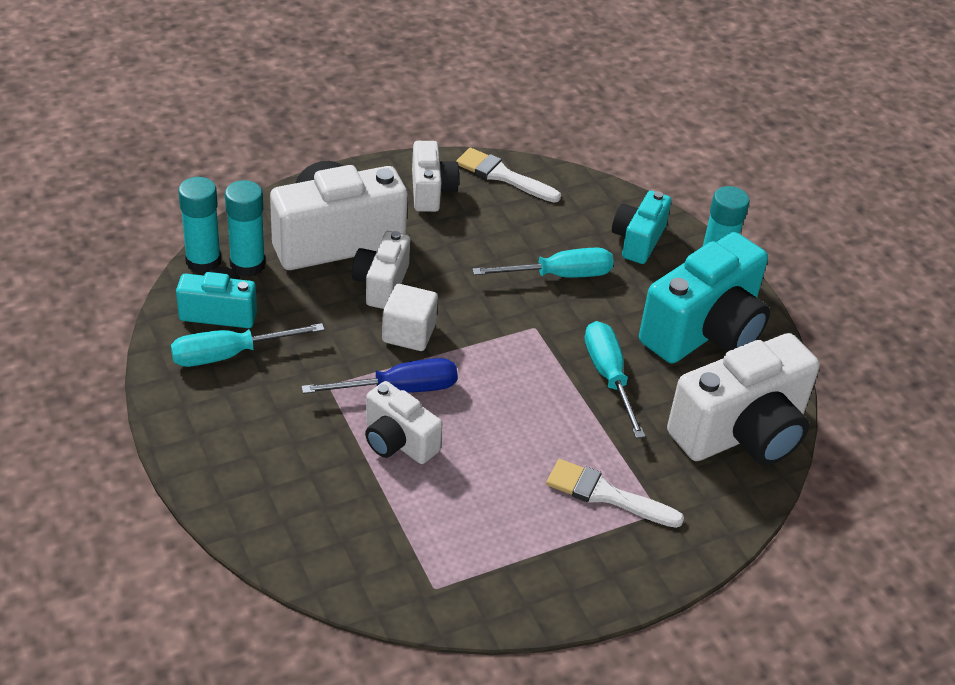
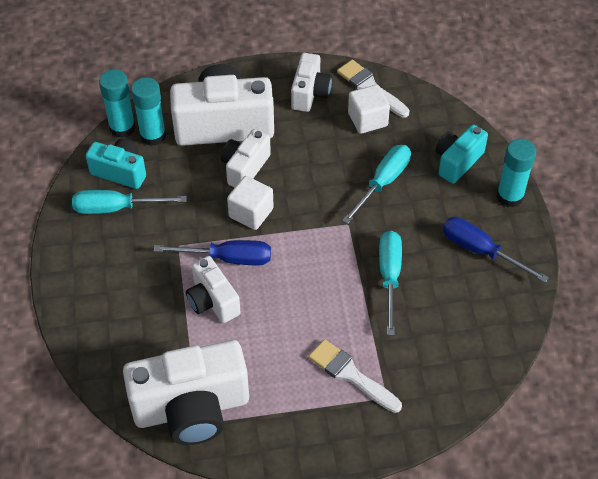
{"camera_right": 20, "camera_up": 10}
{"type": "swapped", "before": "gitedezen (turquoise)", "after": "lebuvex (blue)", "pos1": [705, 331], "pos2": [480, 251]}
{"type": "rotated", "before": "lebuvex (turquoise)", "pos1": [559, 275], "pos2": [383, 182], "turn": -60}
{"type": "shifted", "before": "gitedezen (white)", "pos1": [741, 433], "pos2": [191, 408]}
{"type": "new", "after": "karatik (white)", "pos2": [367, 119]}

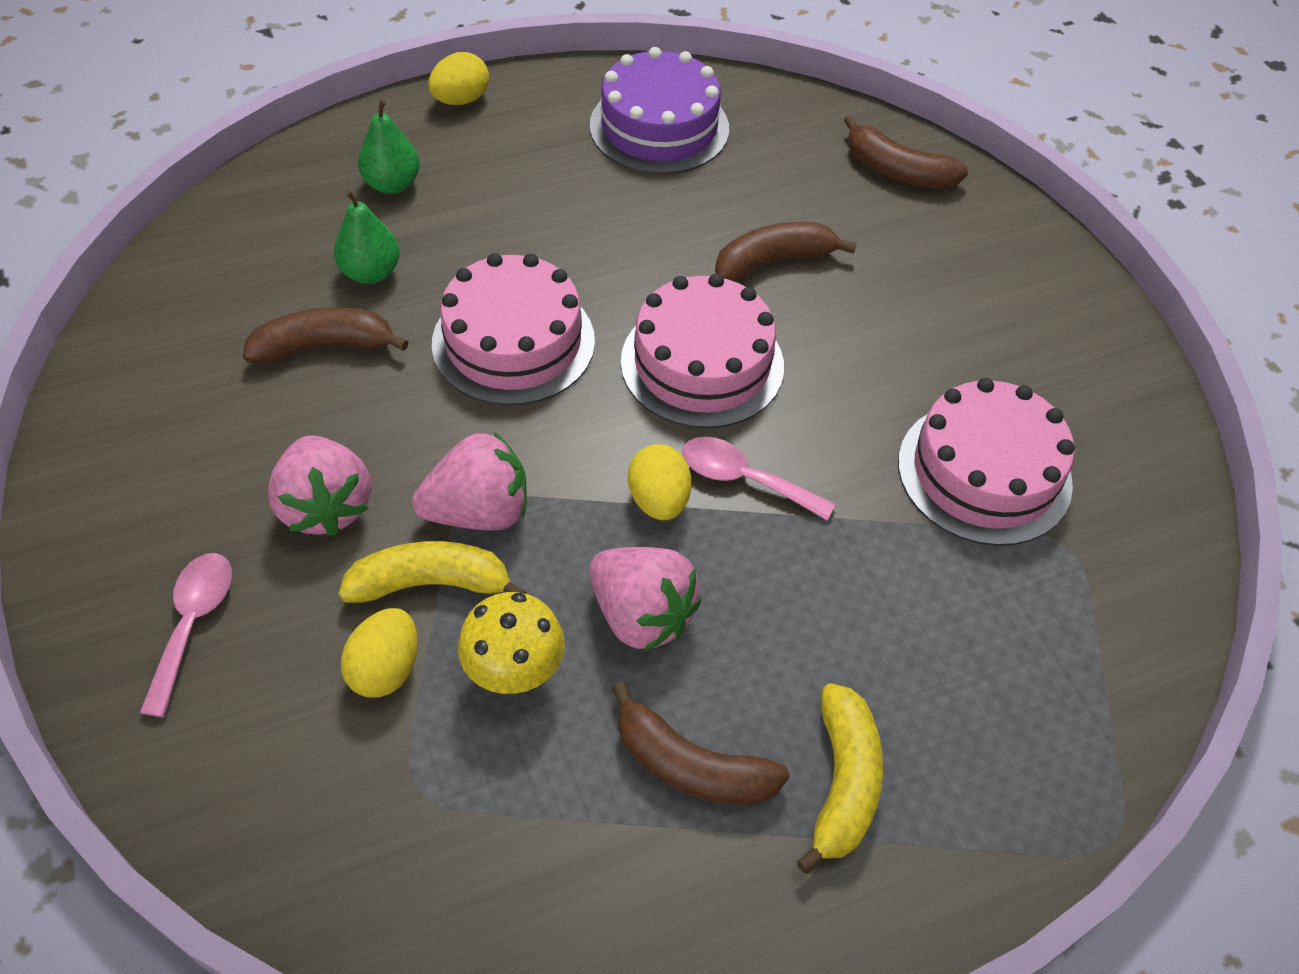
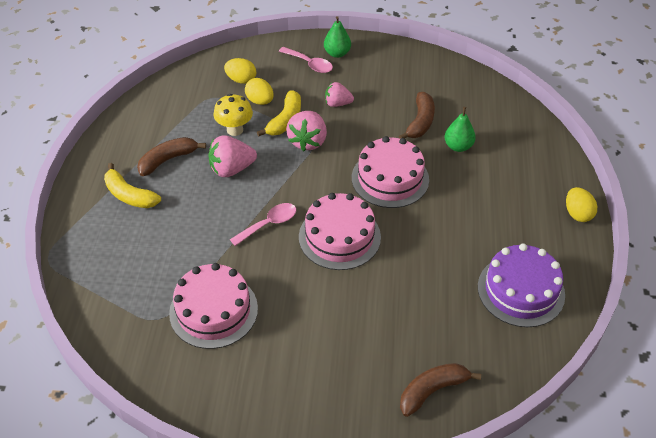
{"camera_right": 120, "camera_up": -5}
{"type": "shifted", "before": "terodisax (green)", "pos1": [392, 184], "pos2": [337, 53]}
{"type": "gone", "before": "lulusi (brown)", "pos1": [774, 261]}
{"type": "scaled", "before": "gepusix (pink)", "pos1": [326, 506], "pos2": [337, 103], "scale": 0.64}
{"type": "shifted", "before": "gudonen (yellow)", "pos1": [658, 500], "pos2": [241, 80]}

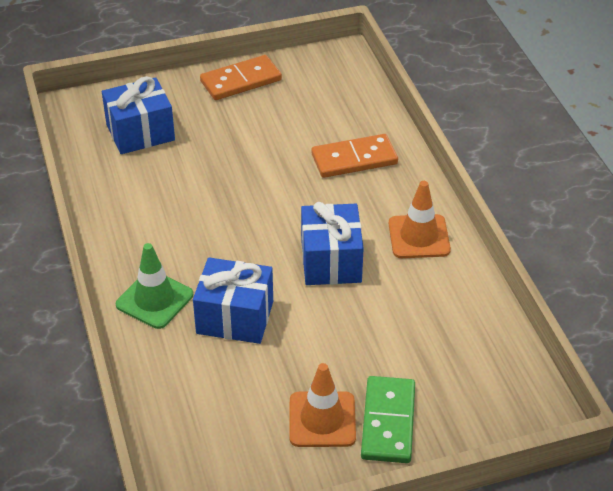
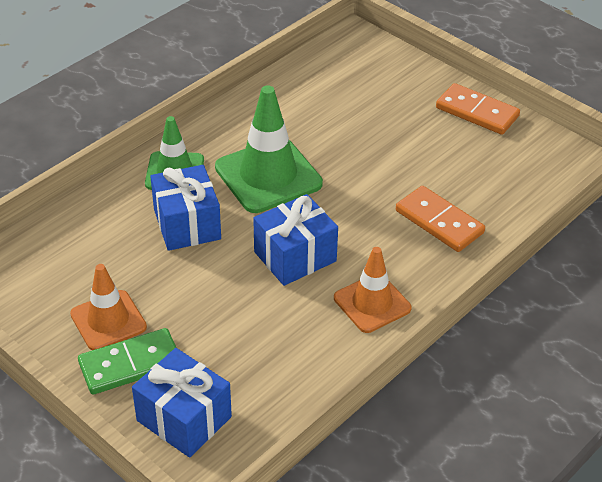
{"camera_right": 60, "camera_up": 0}
{"type": "shifted", "before": "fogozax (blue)", "pos1": [140, 132], "pos2": [184, 419]}
{"type": "new", "after": "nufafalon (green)", "pos2": [268, 176]}

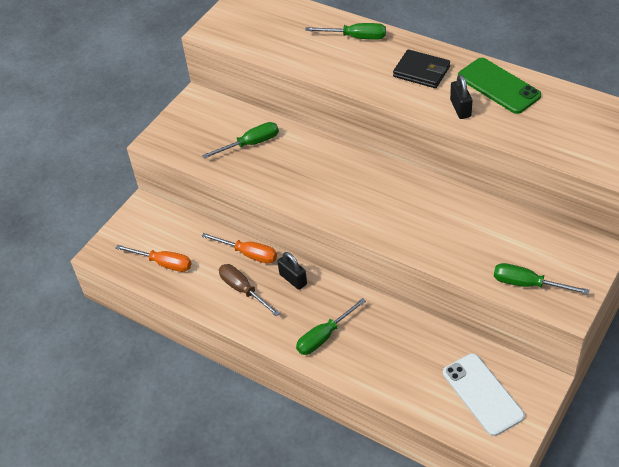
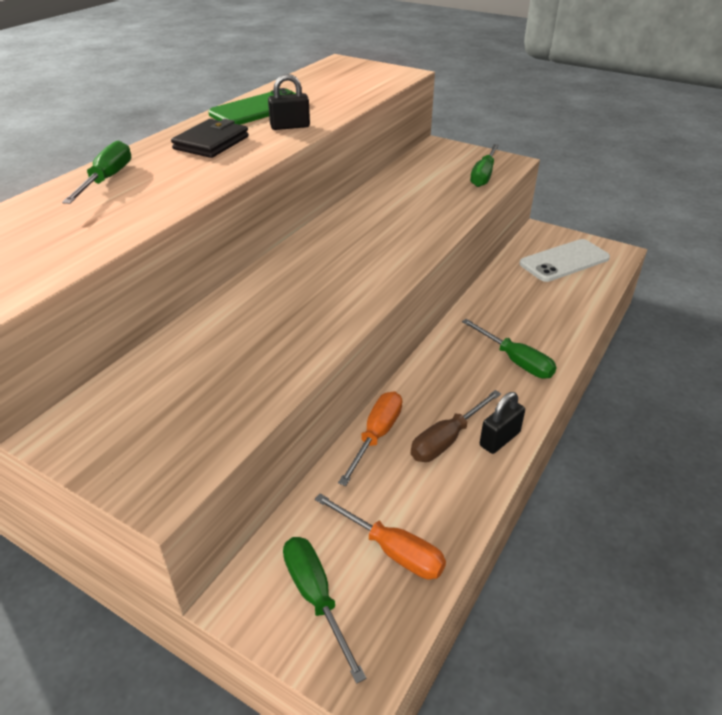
{"camera_right": -95, "camera_up": -10}
{"type": "shifted", "before": "lebuvex (green)", "pos1": [250, 144], "pos2": [316, 597]}
{"type": "rotated", "before": "lebuvex (orange)", "pos1": [163, 263], "pos2": [392, 550], "turn": 105}
{"type": "shifted", "before": "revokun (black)", "pos1": [293, 279], "pos2": [499, 439]}

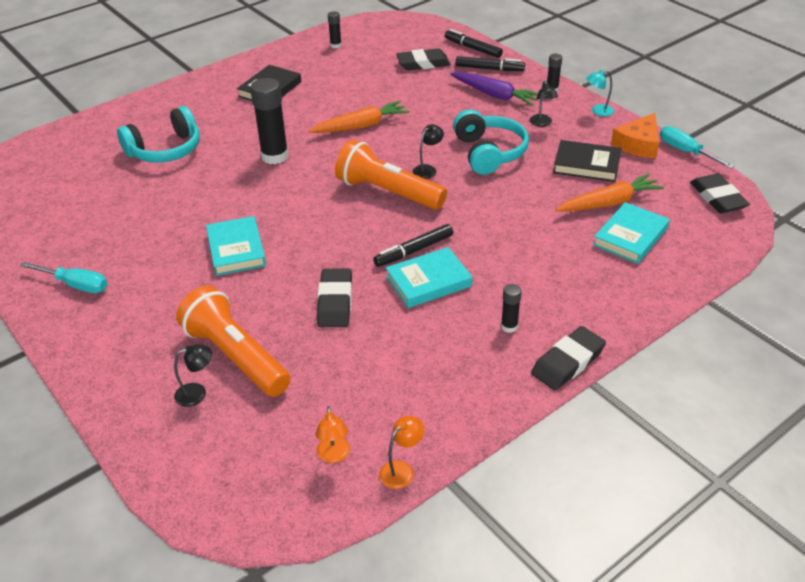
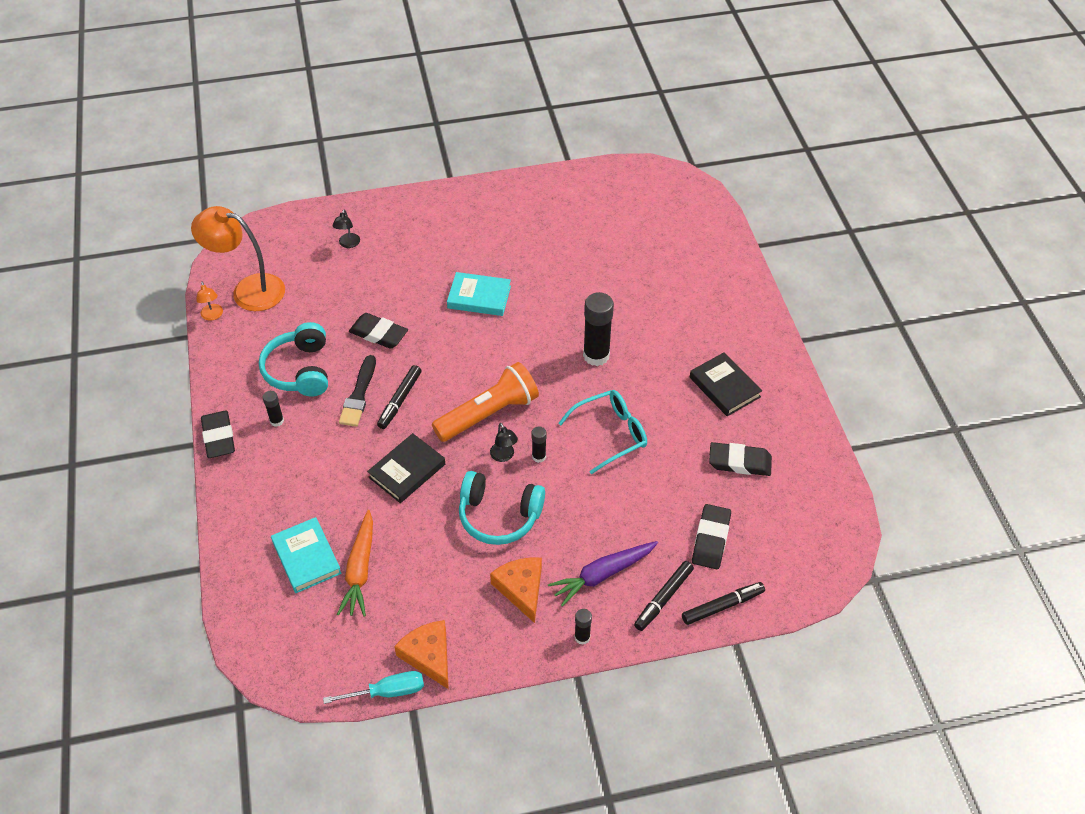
{"camera_right": 115, "camera_up": 10}
{"type": "shifted", "before": "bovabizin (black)", "pos1": [335, 45], "pos2": [539, 456]}
{"type": "gone", "before": "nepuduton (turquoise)", "pos1": [598, 111]}
{"type": "swapped", "before": "nepuduton (black)", "after": "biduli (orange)", "pos1": [542, 123], "pos2": [521, 589]}
{"type": "swapped", "before": "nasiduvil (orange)", "after": "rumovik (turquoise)", "pos1": [361, 126], "pos2": [610, 434]}
{"type": "shifted", "before": "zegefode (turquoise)", "pos1": [165, 150], "pos2": [299, 370]}
{"type": "shifted", "before": "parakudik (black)", "pos1": [586, 165], "pos2": [407, 471]}
{"type": "shifted", "before": "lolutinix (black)", "pos1": [717, 198], "pos2": [739, 462]}
{"type": "rotated", "before": "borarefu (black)", "pos1": [414, 251], "pos2": [400, 400], "turn": -150}
{"type": "swapped", "before": "parakudik (turquoise)", "after": "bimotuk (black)", "pos1": [428, 281], "pos2": [359, 395]}
{"type": "gone", "before": "lebuvex (turquoise)", "pos1": [76, 285]}
{"type": "gone", "before": "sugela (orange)", "pos1": [236, 356]}
{"type": "scaled", "before": "nepuduton (orange)", "pos1": [334, 456], "pos2": [248, 290], "scale": 2.35}

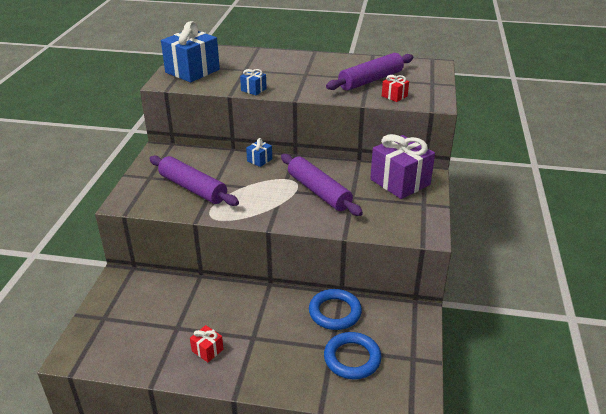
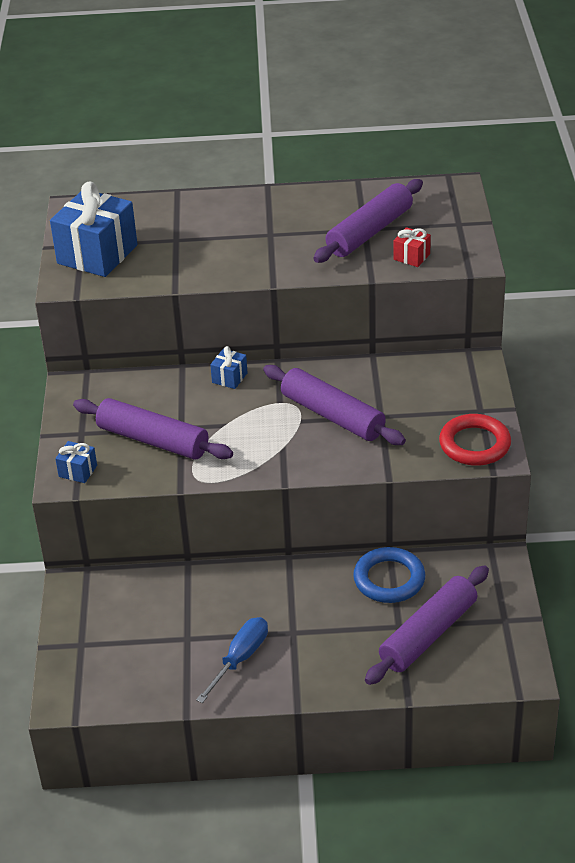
{"camera_right": -10, "camera_up": 5}
{"type": "shifted", "before": "fogozax (blue)", "pos1": [253, 90], "pos2": [78, 471]}
{"type": "gone", "before": "fogozax (purple)", "pos1": [400, 182]}
{"type": "swapped", "before": "fogozax (red)", "after": "lebuvex (blue)", "pos1": [207, 350], "pos2": [240, 659]}
{"type": "swapped", "before": "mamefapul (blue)", "after": "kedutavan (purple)", "pos1": [352, 358], "pos2": [428, 634]}
{"type": "new", "after": "mamefapul (red)", "pos2": [474, 444]}

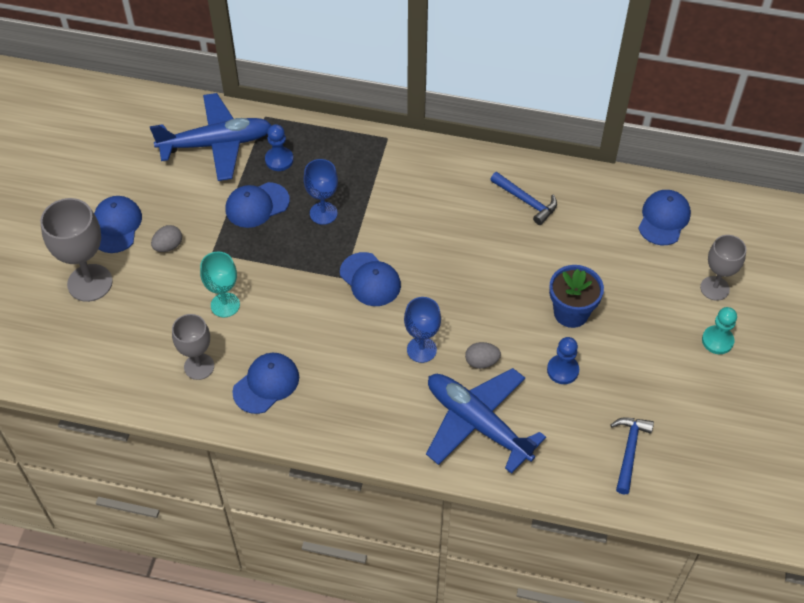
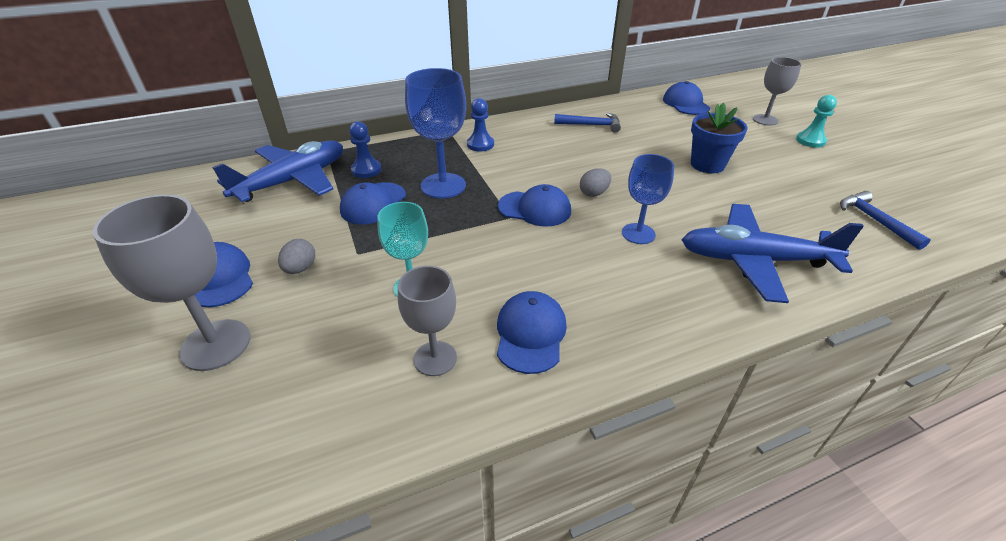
{"camera_right": -35, "camera_up": -15}
{"type": "scaled", "before": "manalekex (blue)", "pos1": [323, 213], "pos2": [443, 186], "scale": 1.54}
{"type": "shifted", "before": "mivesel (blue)", "pos1": [562, 370], "pos2": [480, 144]}
{"type": "shifted", "before": "gudonen (grey)", "pos1": [481, 362], "pos2": [594, 193]}

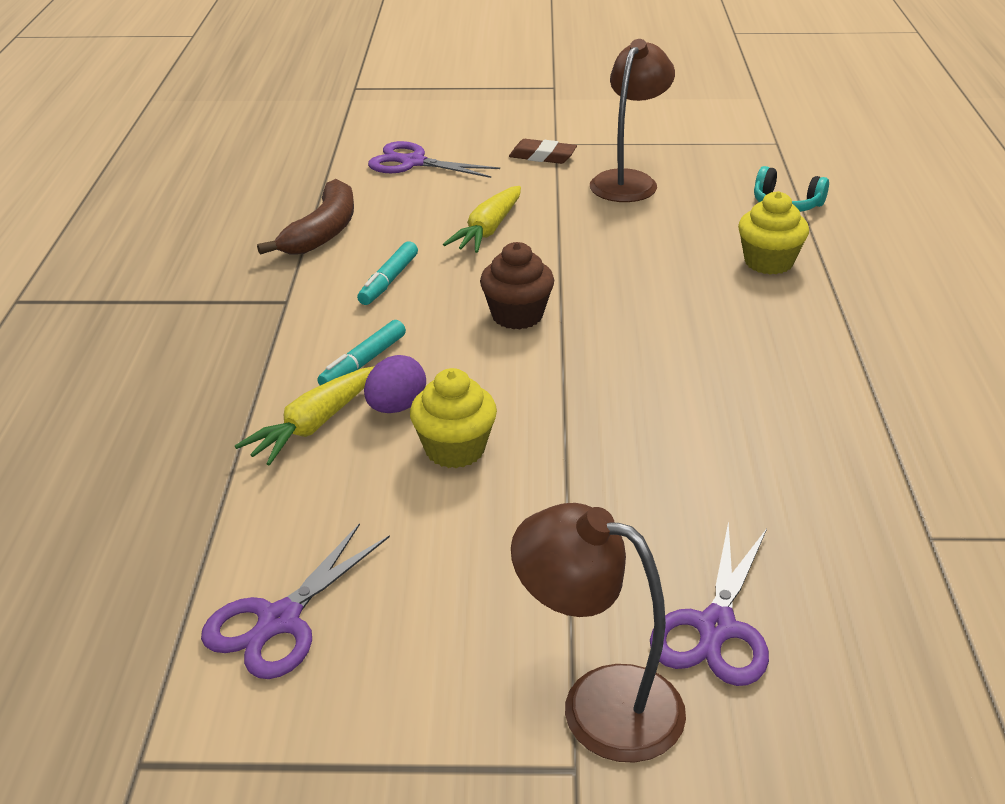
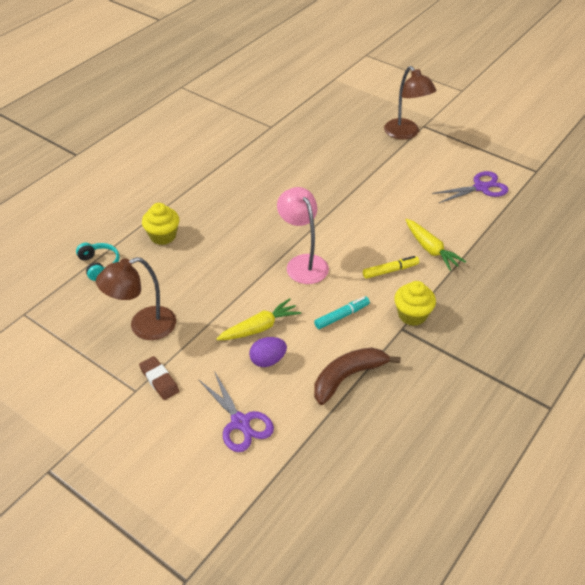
{"camera_right": -145, "camera_up": 10}
{"type": "swapped", "before": "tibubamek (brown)", "after": "nepuduton (pink)", "pos1": [517, 315], "pos2": [303, 263]}
{"type": "repainted", "before": "borarefu (turquoise)", "after": "borarefu (yellow)", "pos1": [363, 363], "pos2": [390, 270]}
{"type": "shifted", "before": "gudonen (purple)", "pos1": [396, 407], "pos2": [268, 360]}
{"type": "rotated", "before": "nasiduvil (yellow)", "pos1": [313, 425], "pos2": [431, 249], "turn": 75}
{"type": "shifted", "before": "tibubamek (yellow)", "pos1": [455, 449], "pos2": [412, 315]}
{"type": "gone", "before": "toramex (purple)", "pos1": [716, 627]}

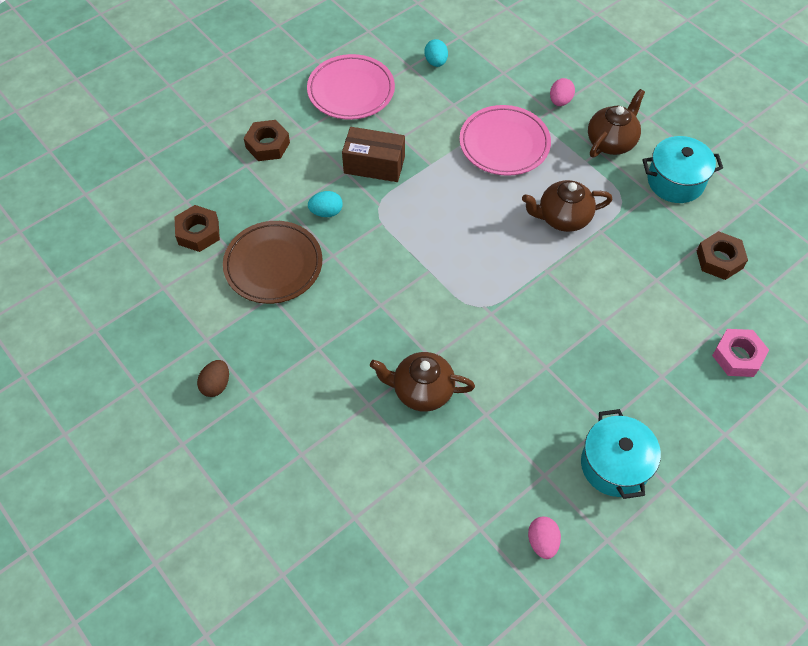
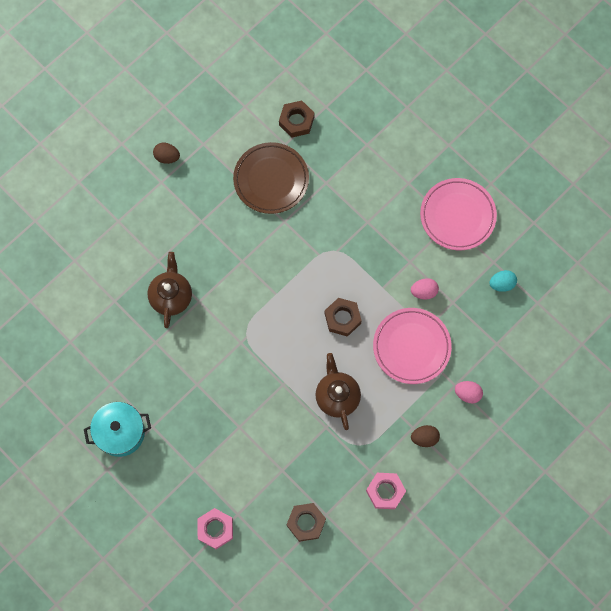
{"camera_right": 85, "camera_up": 15}
{"type": "swapped", "before": "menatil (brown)", "after": "gudonen (brown)", "pos1": [611, 142], "pos2": [424, 438]}
{"type": "shifted", "before": "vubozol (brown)", "pos1": [267, 145], "pos2": [342, 318]}
{"type": "gone", "before": "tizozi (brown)", "pos1": [374, 165]}
{"type": "swapped", "before": "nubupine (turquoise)", "after": "vubozol (pink)", "pos1": [675, 181], "pos2": [385, 491]}
{"type": "gone", "before": "gudonen (turquoise)", "pos1": [326, 212]}
{"type": "shifted", "before": "gudonen (pink)", "pos1": [542, 542], "pos2": [424, 292]}

